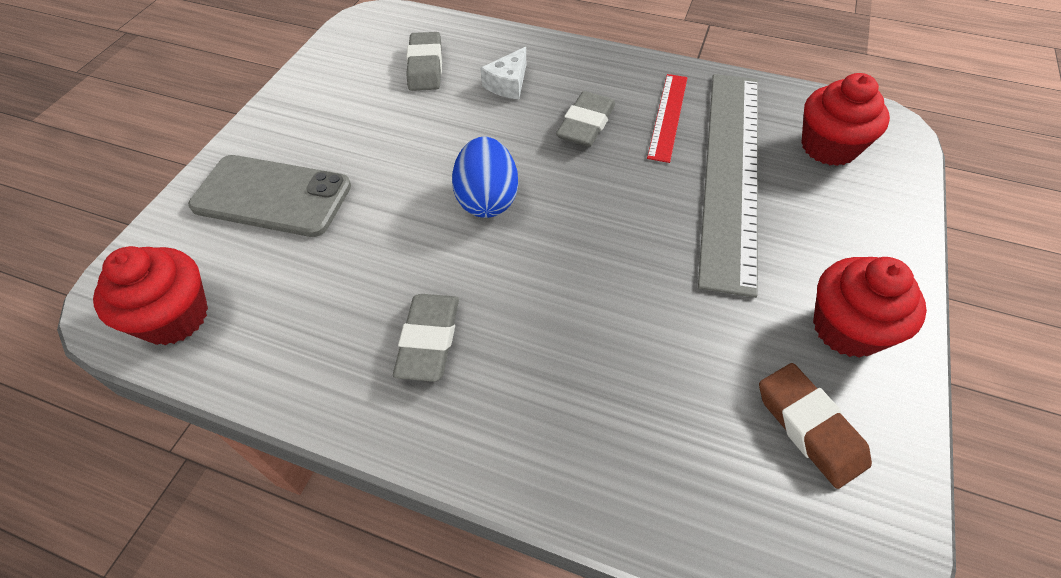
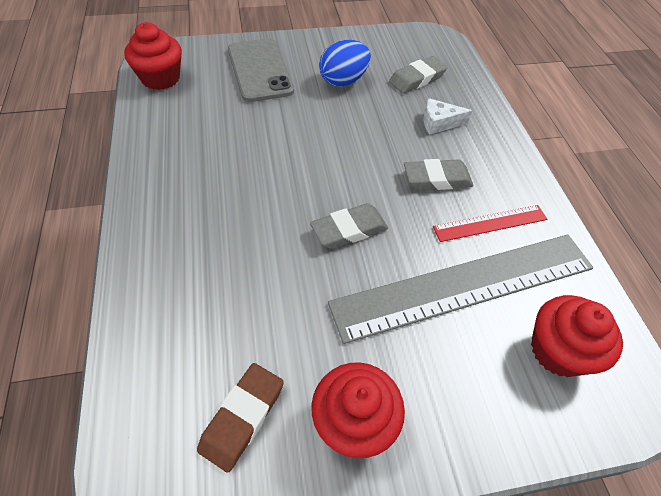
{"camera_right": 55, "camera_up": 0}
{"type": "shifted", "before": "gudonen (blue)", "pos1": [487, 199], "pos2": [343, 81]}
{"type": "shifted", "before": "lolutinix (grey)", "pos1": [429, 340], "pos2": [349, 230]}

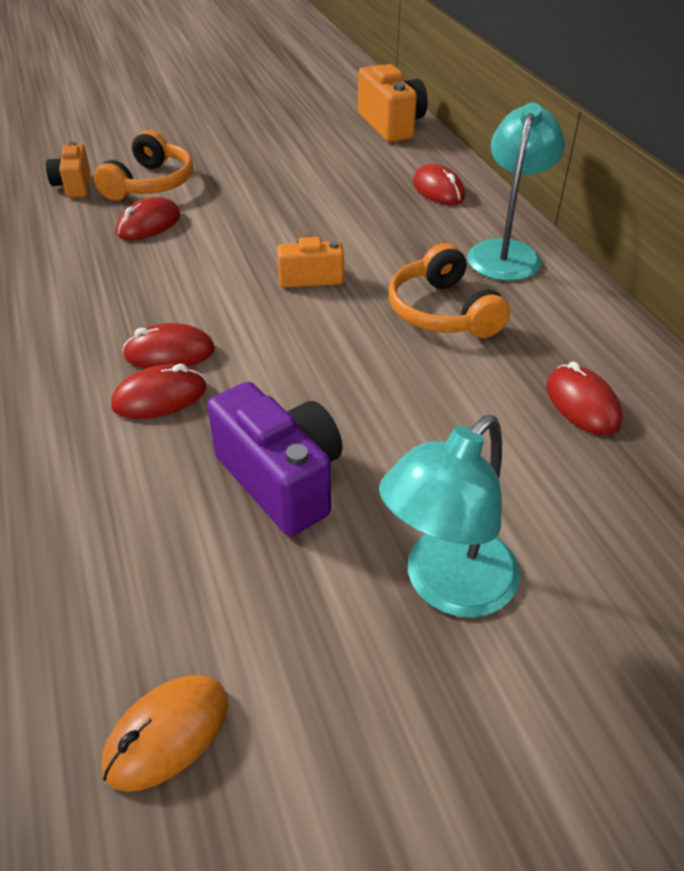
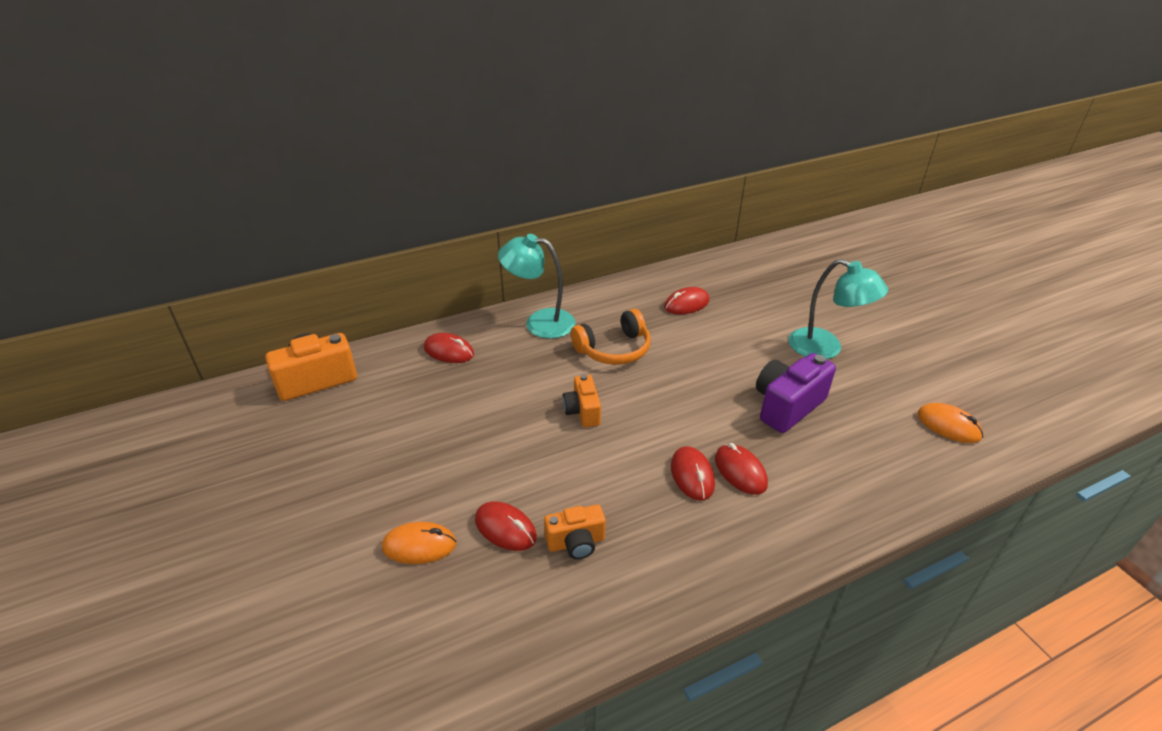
{"camera_right": -95, "camera_up": -5}
{"type": "swapped", "before": "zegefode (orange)", "after": "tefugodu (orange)", "pos1": [150, 184], "pos2": [419, 546]}
{"type": "shifted", "before": "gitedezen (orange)", "pos1": [74, 186], "pos2": [576, 543]}
{"type": "rotated", "before": "tefugodu (red)", "pos1": [438, 190], "pos2": [449, 351], "turn": 60}

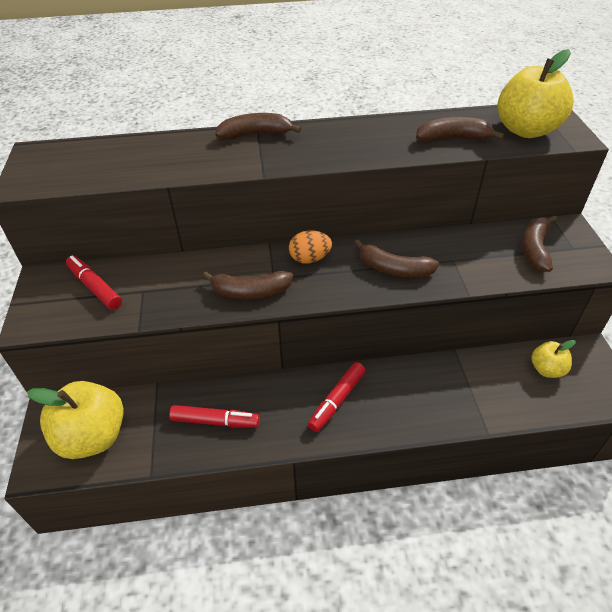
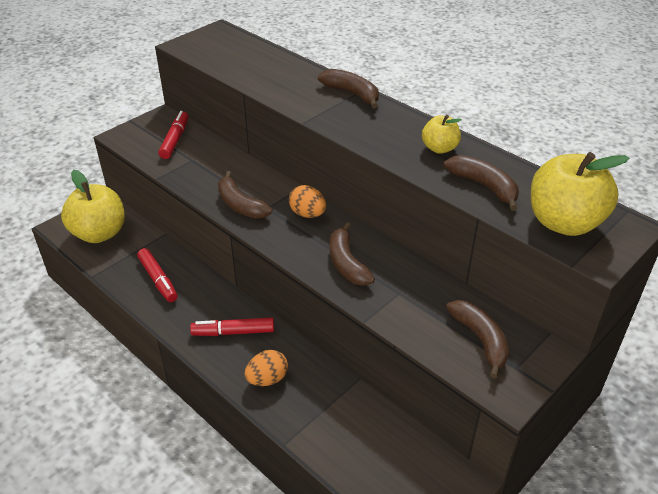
{"camera_right": 50, "camera_up": -5}
{"type": "rotated", "before": "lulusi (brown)", "pos1": [535, 249], "pos2": [480, 340], "turn": 90}
{"type": "shifted", "before": "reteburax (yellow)", "pos1": [546, 369], "pos2": [439, 148]}
{"type": "new", "after": "gudonen (orange)", "pos2": [267, 379]}

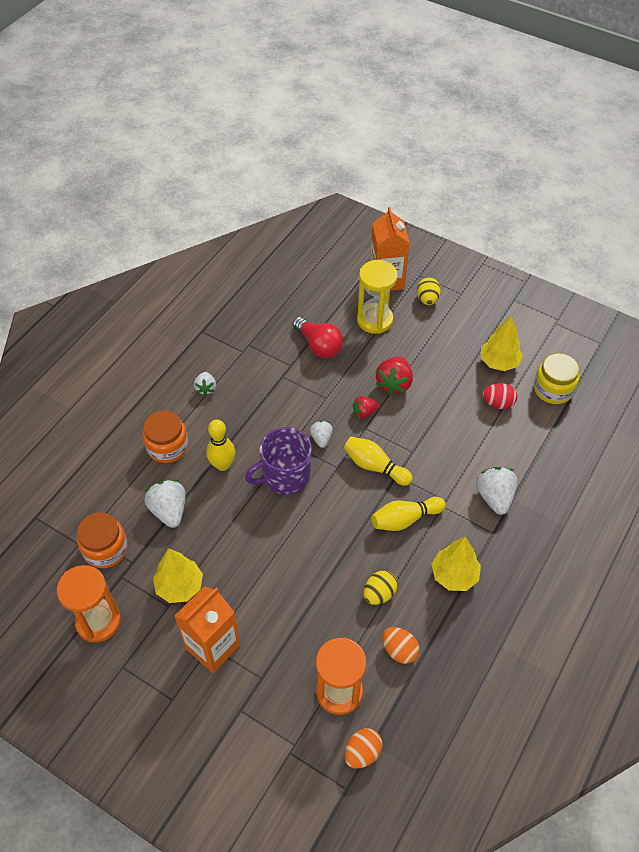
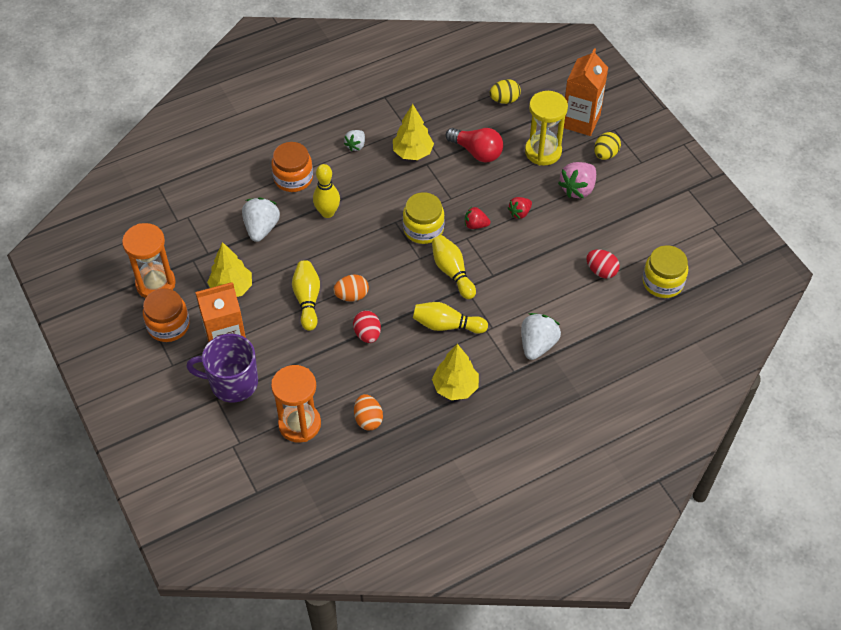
{"camera_right": 30, "camera_up": 0}
{"type": "shifted", "before": "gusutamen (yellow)", "pos1": [498, 362], "pos2": [412, 153]}
{"type": "rotated", "before": "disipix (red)", "pos1": [319, 345], "pos2": [477, 152], "turn": -45}
{"type": "scaled", "before": "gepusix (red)", "pos1": [394, 383], "pos2": [519, 213], "scale": 0.59}
{"type": "swapped", "before": "gepusix (white)", "after": "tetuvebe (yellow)", "pos1": [321, 438], "pos2": [423, 229]}
{"type": "shifted", "before": "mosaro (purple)", "pos1": [285, 476], "pos2": [232, 383]}
{"type": "shifted", "before": "tetuvebe (orange)", "pos1": [105, 549], "pos2": [168, 325]}
{"type": "shifted", "before": "gudonen (yellow)", "pos1": [379, 594], "pos2": [504, 100]}
{"type": "shifted", "before": "gudonen (orange)", "pos1": [362, 753], "pos2": [352, 296]}
{"type": "new", "after": "gepusix (pink)", "pos2": [578, 189]}
{"type": "new", "after": "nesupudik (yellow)", "pos2": [307, 300]}
{"type": "new", "after": "gudonen (red)", "pos2": [367, 334]}

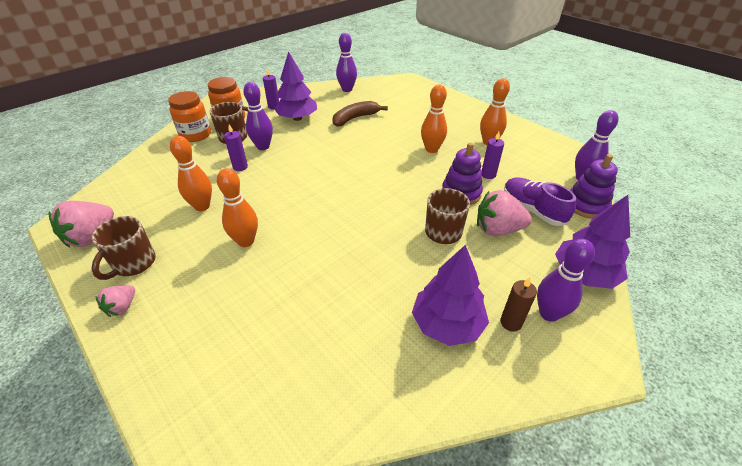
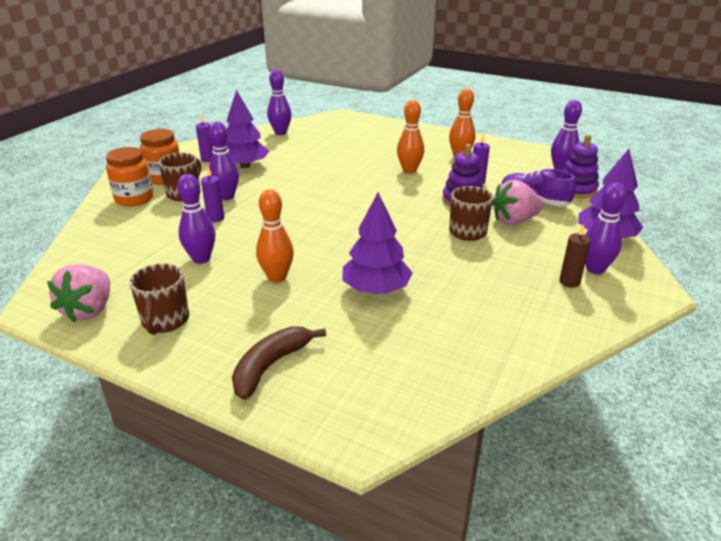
{"camera_right": -20, "camera_up": -10}
{"type": "shifted", "before": "lulusi (brown)", "pos1": [355, 118], "pos2": [271, 366]}
{"type": "repainted", "before": "nesupudik (orange)", "after": "nesupudik (purple)", "pos1": [202, 206], "pos2": [201, 259]}
{"type": "shifted", "before": "gusutamen (purple)", "pos1": [447, 324], "pos2": [376, 289]}
{"type": "gone", "before": "gepusix (pink)", "pos1": [122, 307]}

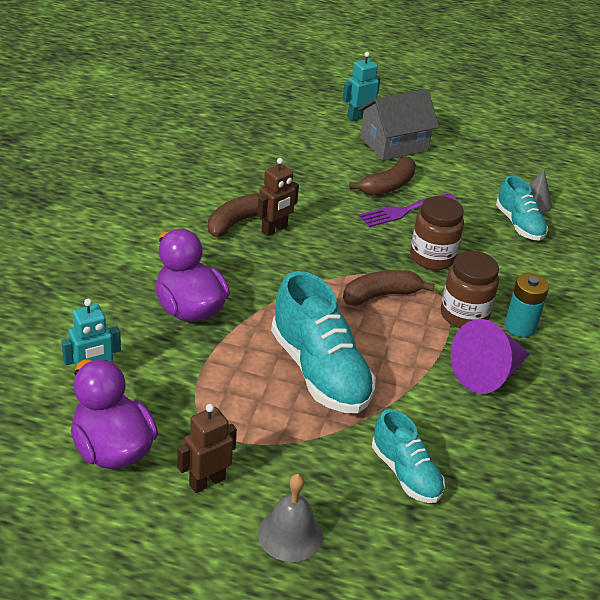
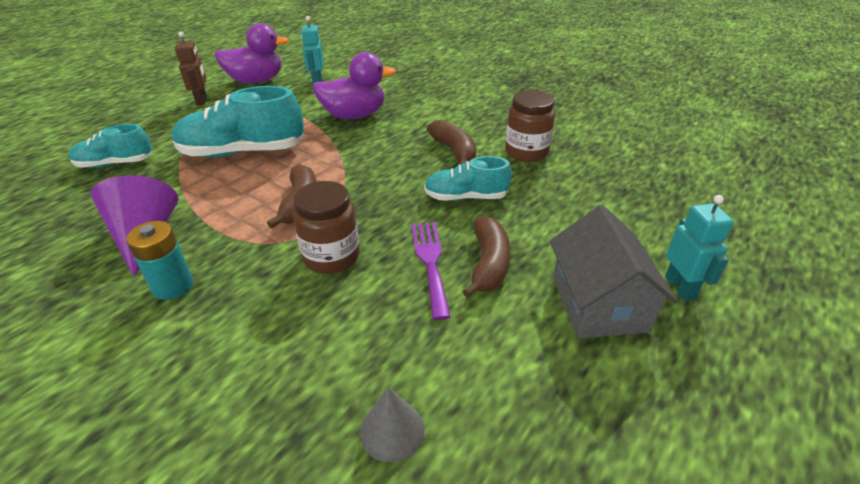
{"camera_right": 115, "camera_up": 0}
{"type": "rotated", "before": "lulusi (brown)", "pos1": [388, 186], "pos2": [488, 264], "turn": -150}
{"type": "gone", "before": "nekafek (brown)", "pos1": [274, 229]}
{"type": "shifted", "before": "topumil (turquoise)", "pos1": [519, 224], "pos2": [466, 197]}
{"type": "shifted", "before": "tetuvebe (brown)", "pos1": [464, 315], "pos2": [526, 152]}
{"type": "gone", "before": "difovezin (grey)", "pos1": [290, 534]}

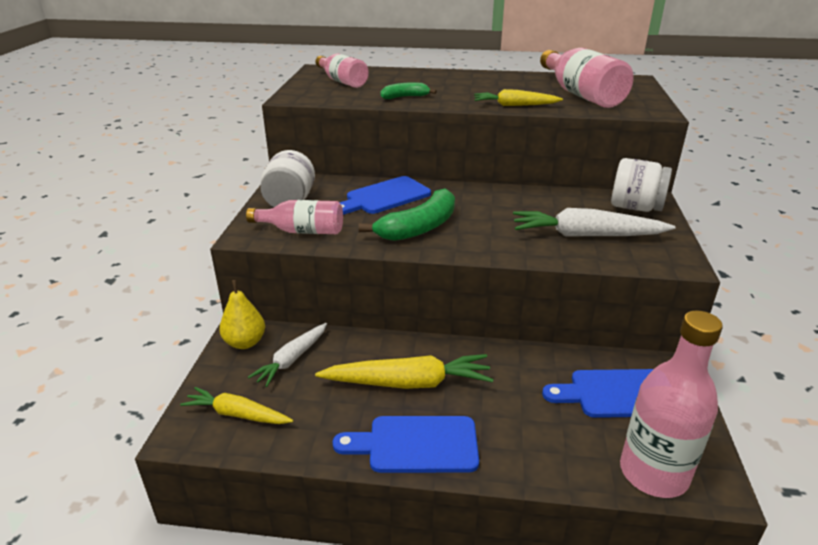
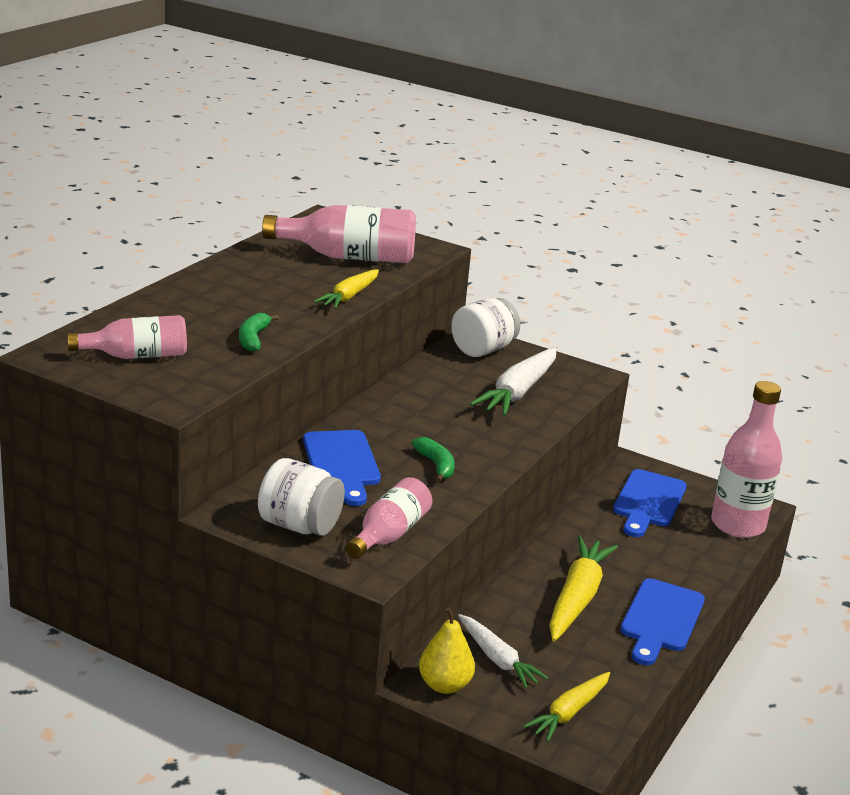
{"camera_right": -70, "camera_up": -5}
{"type": "scaled", "before": "lulusi (green)", "pos1": [419, 227], "pos2": [436, 465], "scale": 0.56}

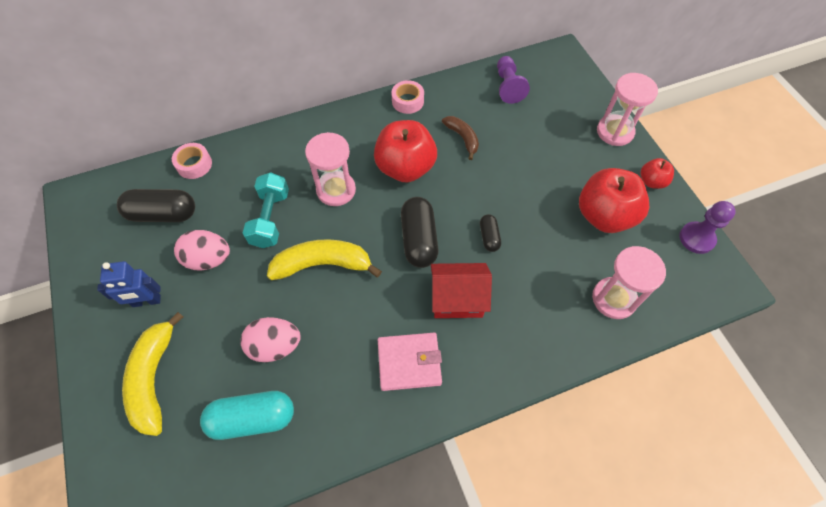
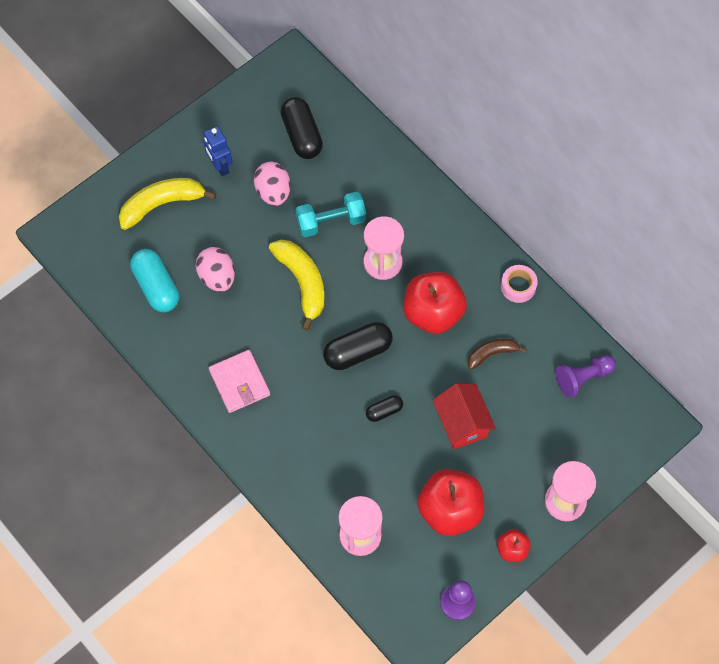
{"camera_right": 70, "camera_up": 5}
{"type": "rotated", "before": "lulusi (brown)", "pos1": [462, 138], "pos2": [492, 354], "turn": -150}
{"type": "gone", "before": "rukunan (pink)", "pos1": [194, 164]}
{"type": "shifted", "before": "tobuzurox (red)", "pos1": [457, 299], "pos2": [462, 423]}

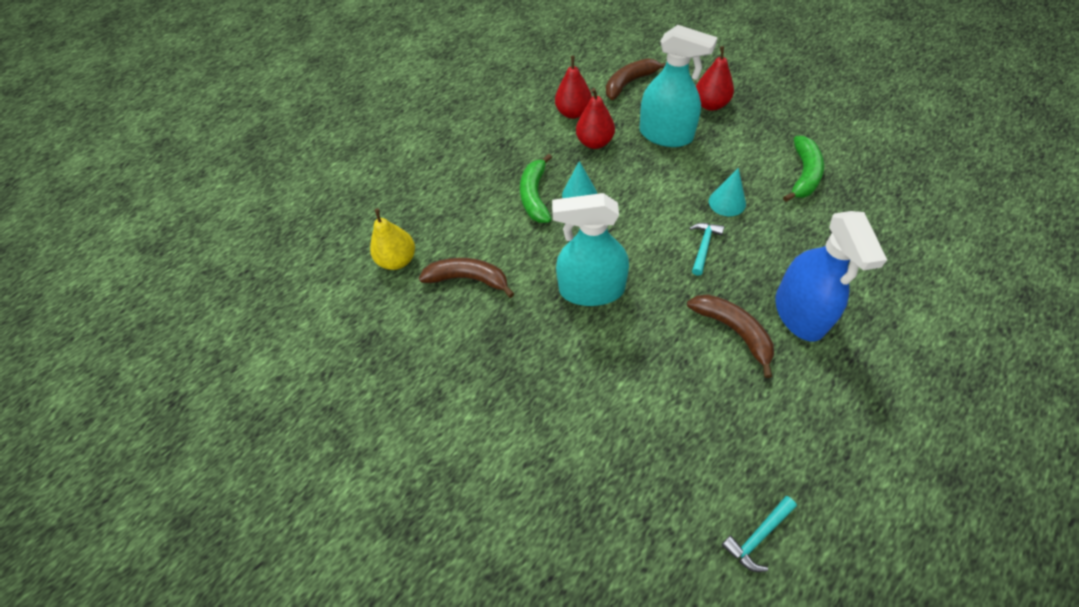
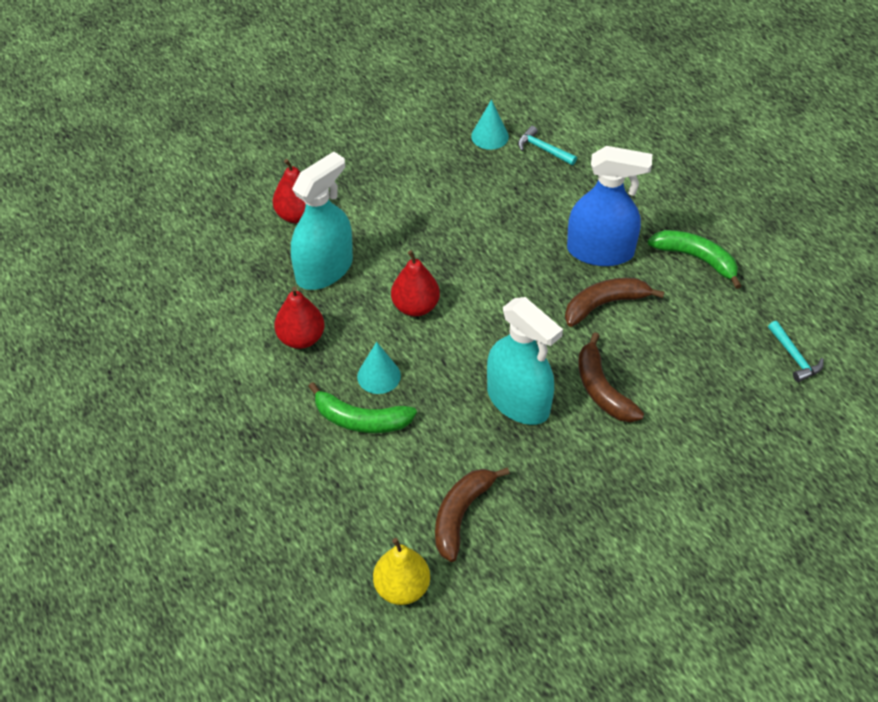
{"camera_right": -80, "camera_up": -5}
{"type": "shifted", "before": "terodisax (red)", "pos1": [573, 113], "pos2": [415, 306]}
{"type": "shifted", "before": "lulusi (brown)", "pos1": [629, 83], "pos2": [602, 389]}
{"type": "shifted", "before": "lulusi (green)", "pos1": [803, 174], "pos2": [696, 259]}
{"type": "shifted", "before": "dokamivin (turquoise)", "pos1": [727, 202], "pos2": [490, 136]}
{"type": "rotated", "before": "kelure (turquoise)", "pos1": [591, 289], "pos2": [518, 401], "turn": -60}
{"type": "shifted", "before": "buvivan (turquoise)", "pos1": [703, 246], "pos2": [543, 149]}

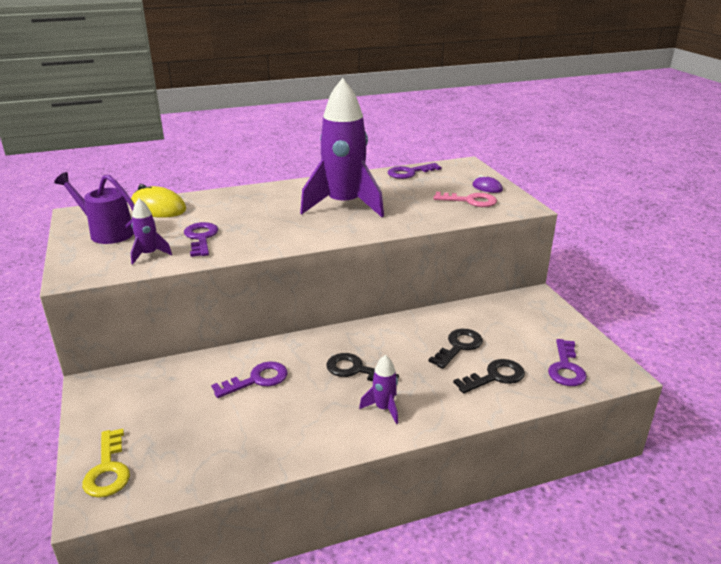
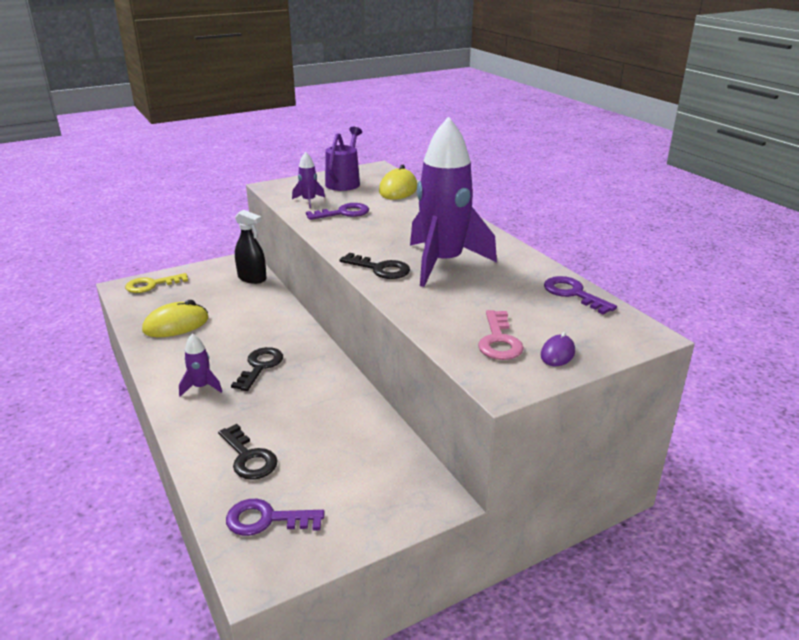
{"camera_right": 80, "camera_up": 0}
{"type": "shifted", "before": "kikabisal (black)", "pos1": [459, 346], "pos2": [380, 269]}
{"type": "gone", "before": "kikabisal (purple)", "pos1": [257, 380]}
{"type": "new", "after": "kelure (black)", "pos2": [252, 278]}
{"type": "new", "after": "tefugodu (yellow)", "pos2": [176, 325]}

